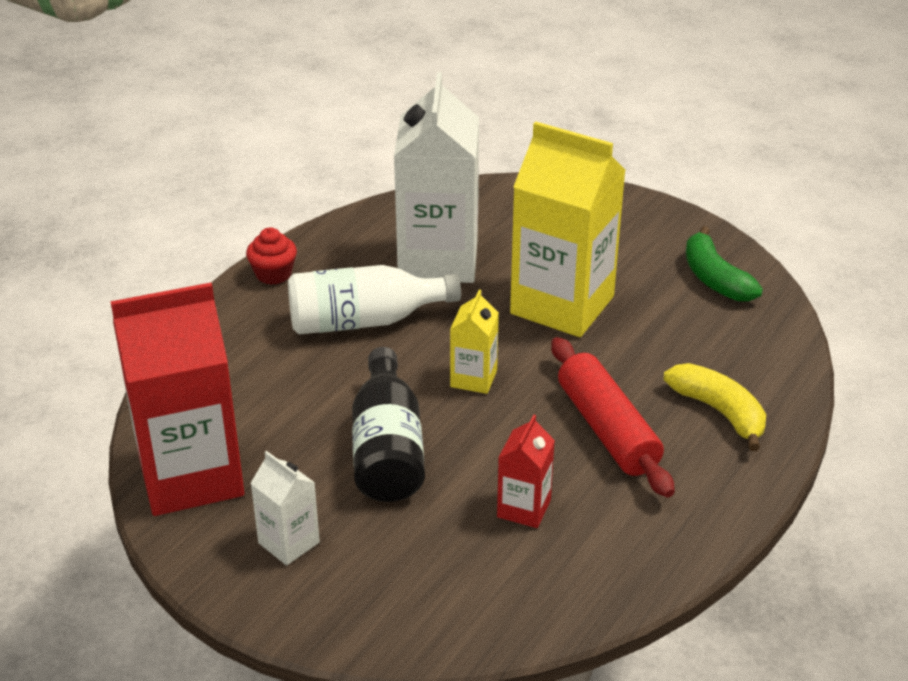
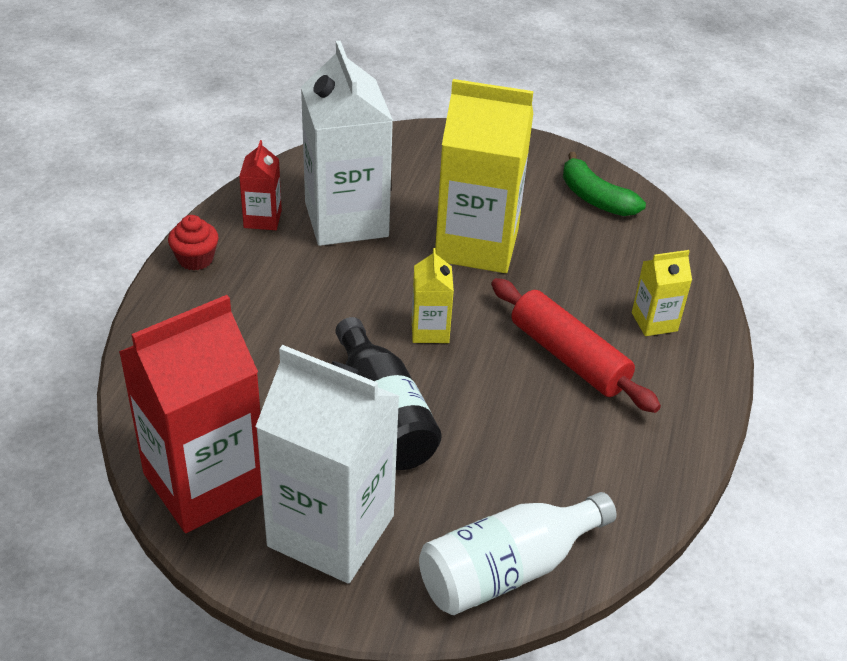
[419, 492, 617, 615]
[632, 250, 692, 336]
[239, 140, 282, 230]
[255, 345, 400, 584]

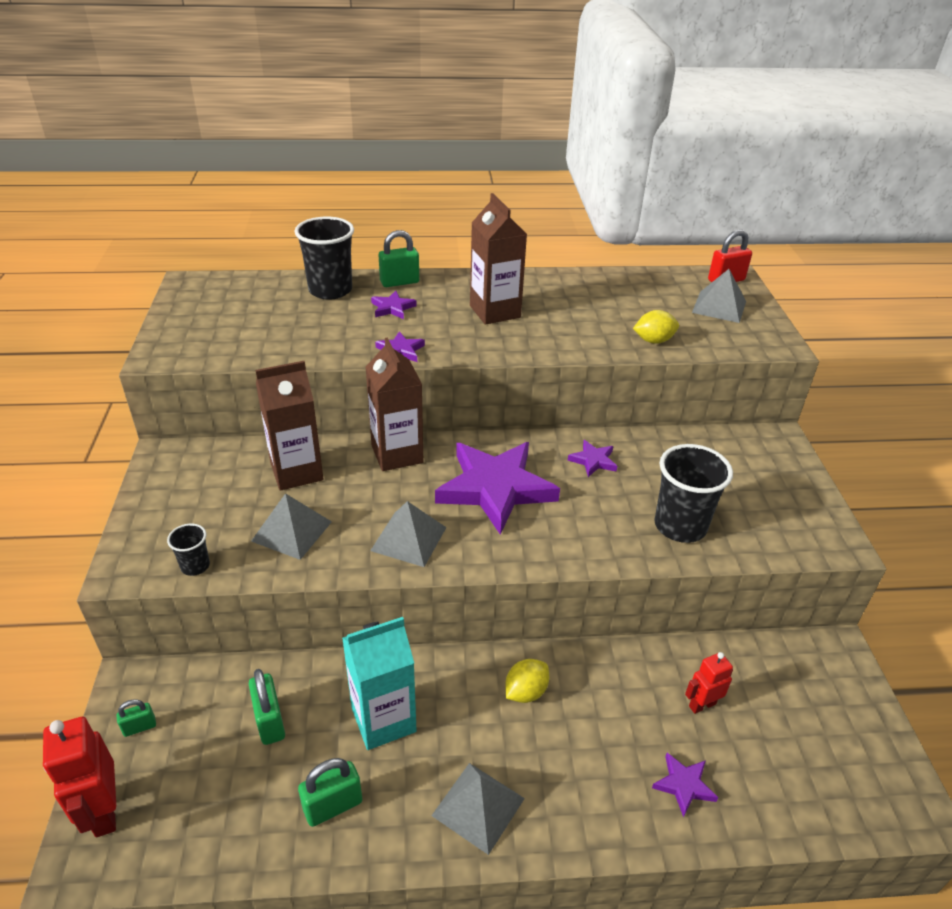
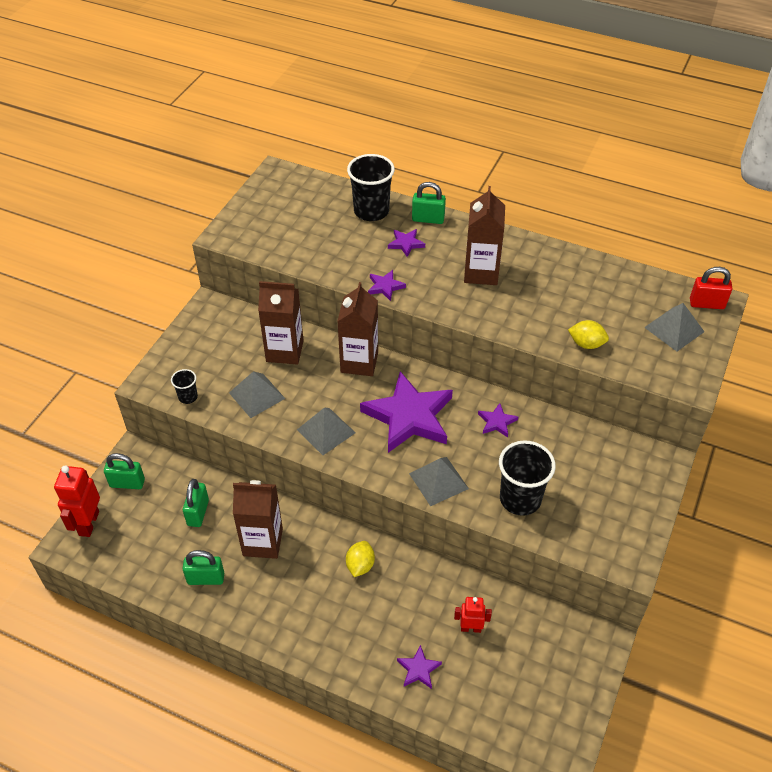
[233, 480, 283, 559]
[346, 541, 375, 577]
[104, 453, 145, 489]
[409, 457, 469, 506]

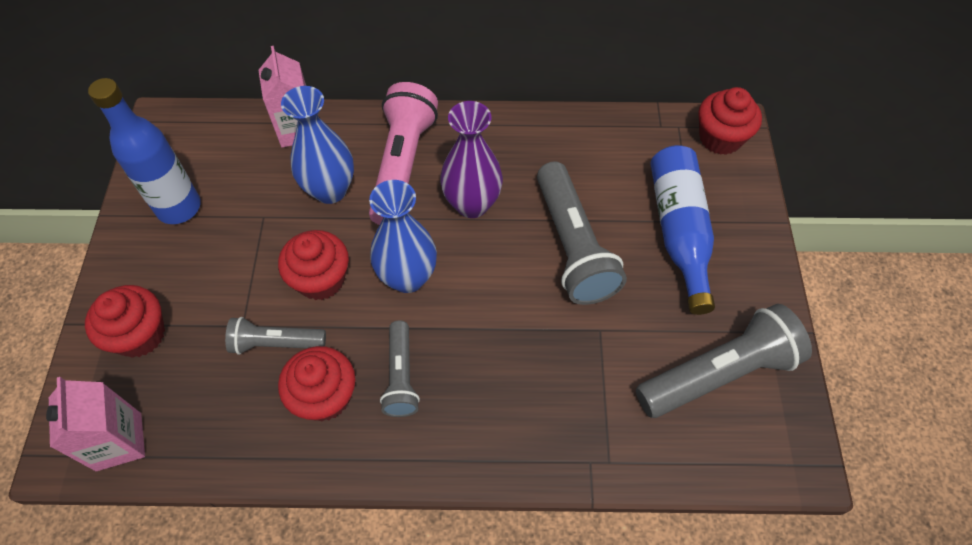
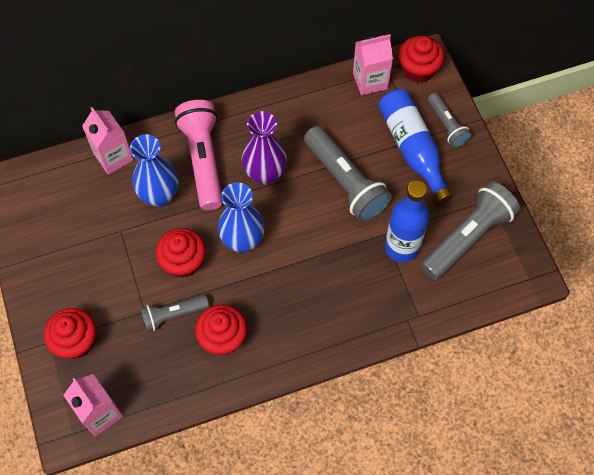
[385, 180, 429, 263]
[428, 93, 472, 148]
[353, 34, 393, 95]

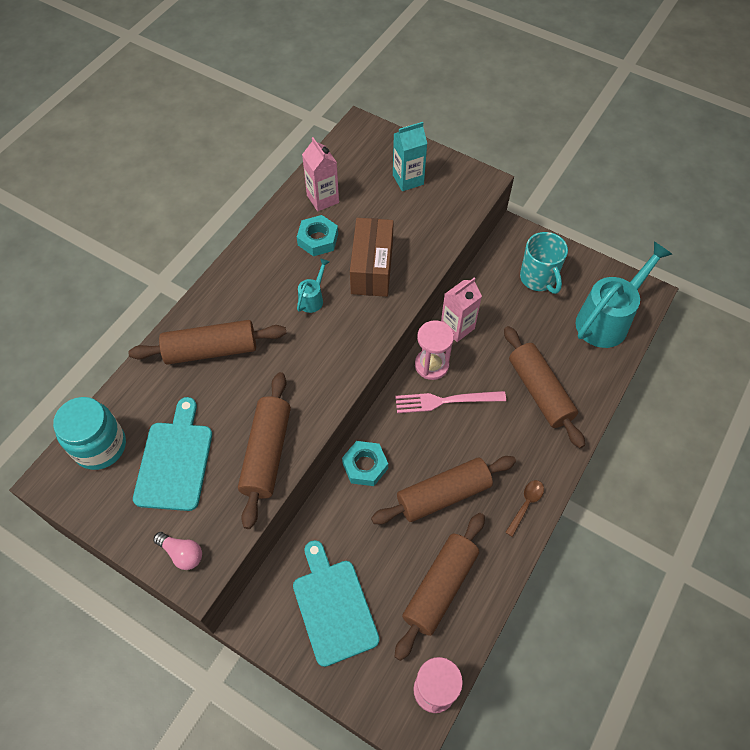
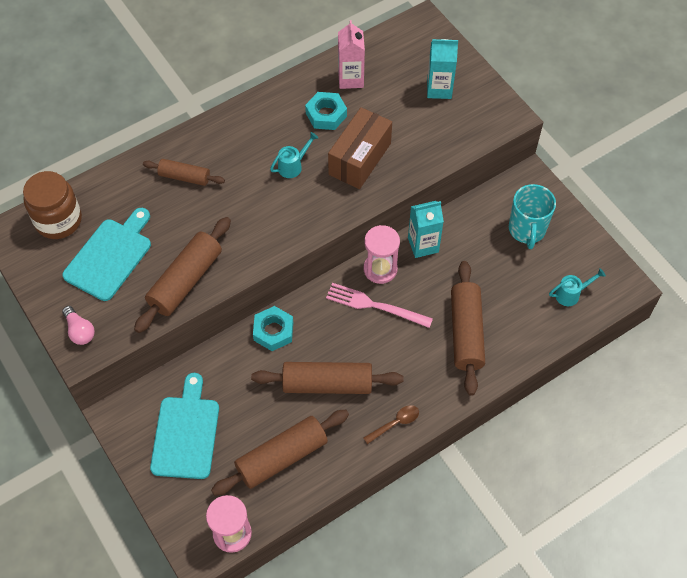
[549, 268, 606, 306]
[408, 201, 444, 258]
[143, 159, 225, 186]
[23, 171, 82, 239]

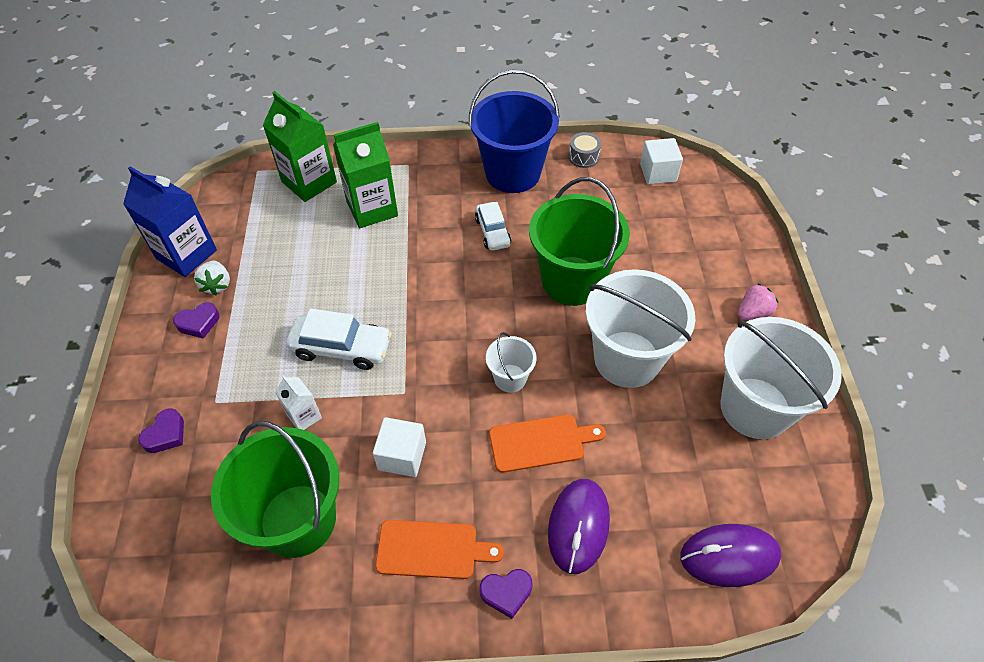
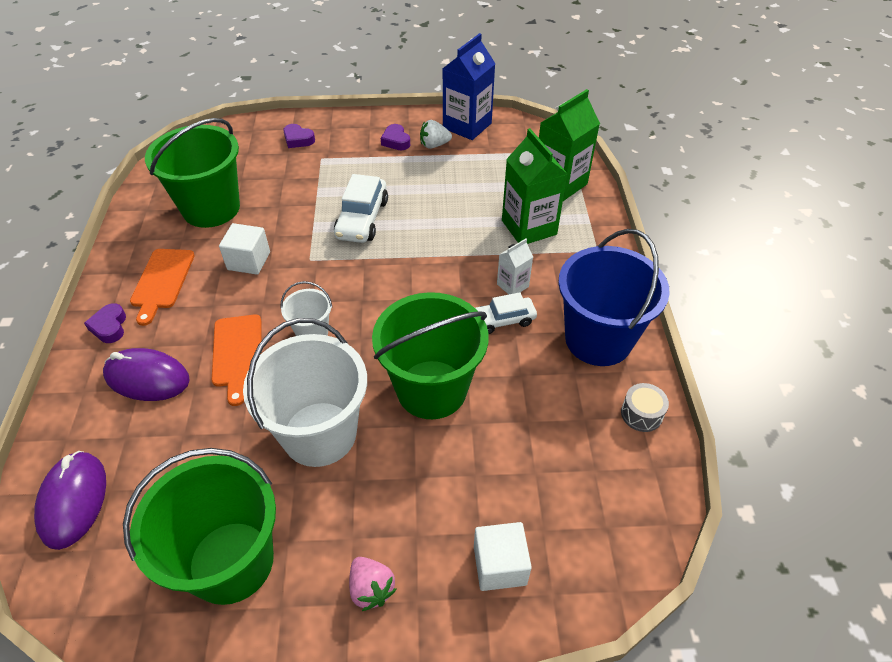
[474, 522, 532, 591]
[123, 448, 276, 605]
[497, 239, 533, 294]

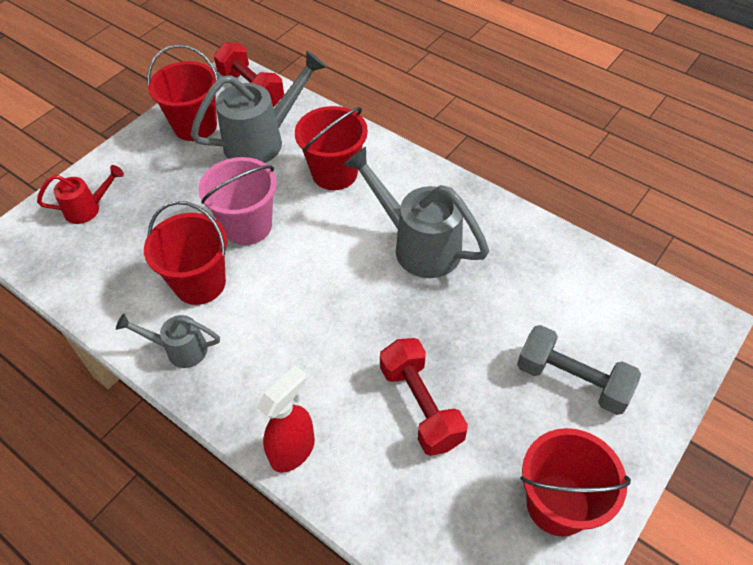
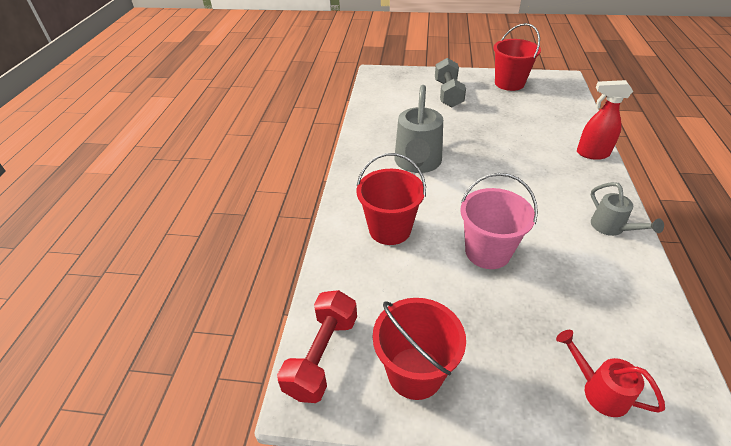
[190, 50, 327, 163] (first image)
[144, 201, 227, 305] (first image)
[380, 338, 468, 456] (first image)

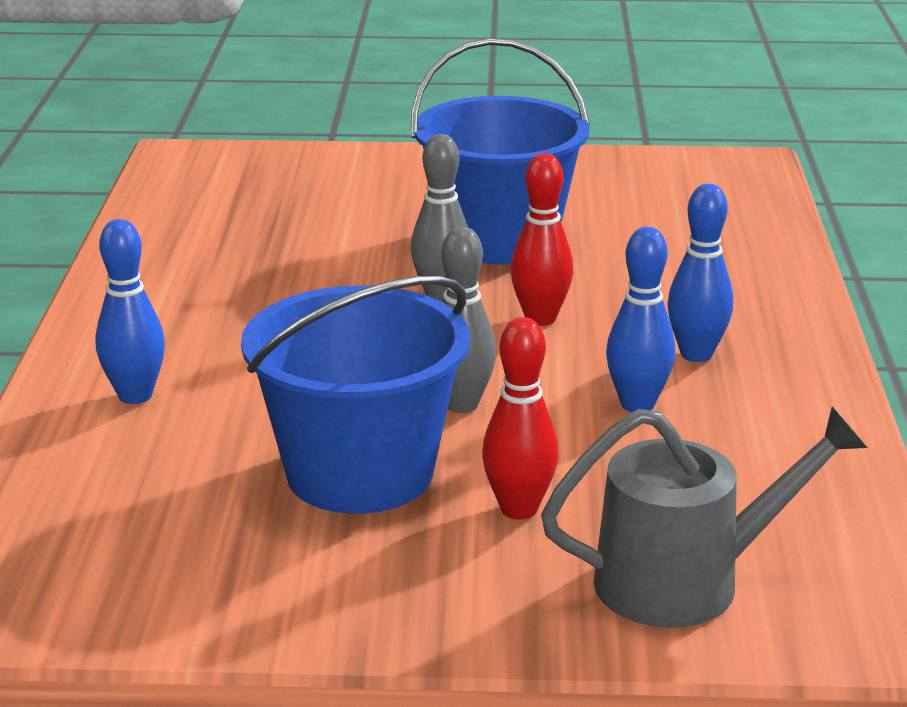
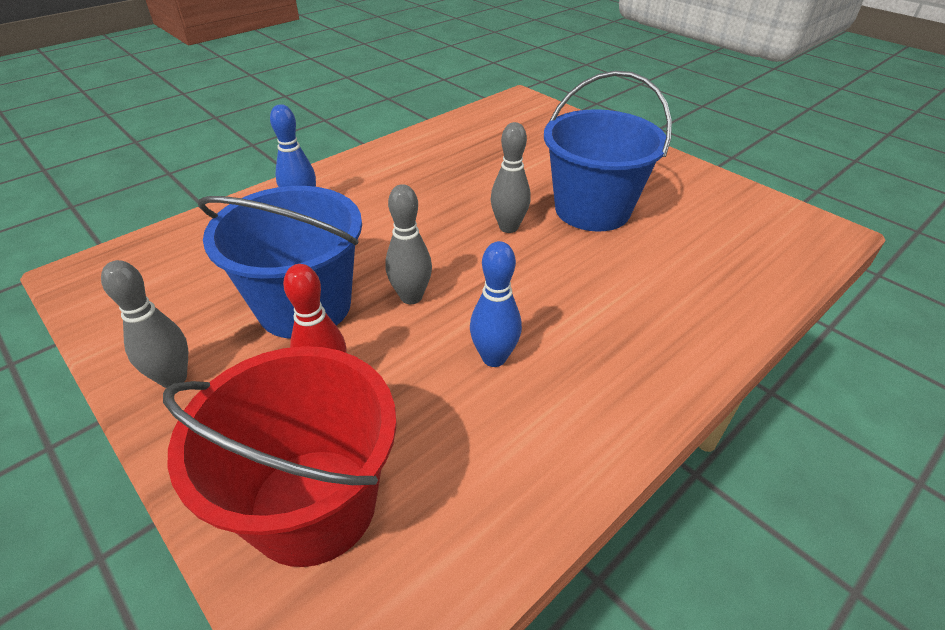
[511, 153, 573, 326] (first image)
[668, 184, 733, 362] (first image)
[163, 346, 397, 567]
[101, 260, 188, 388]

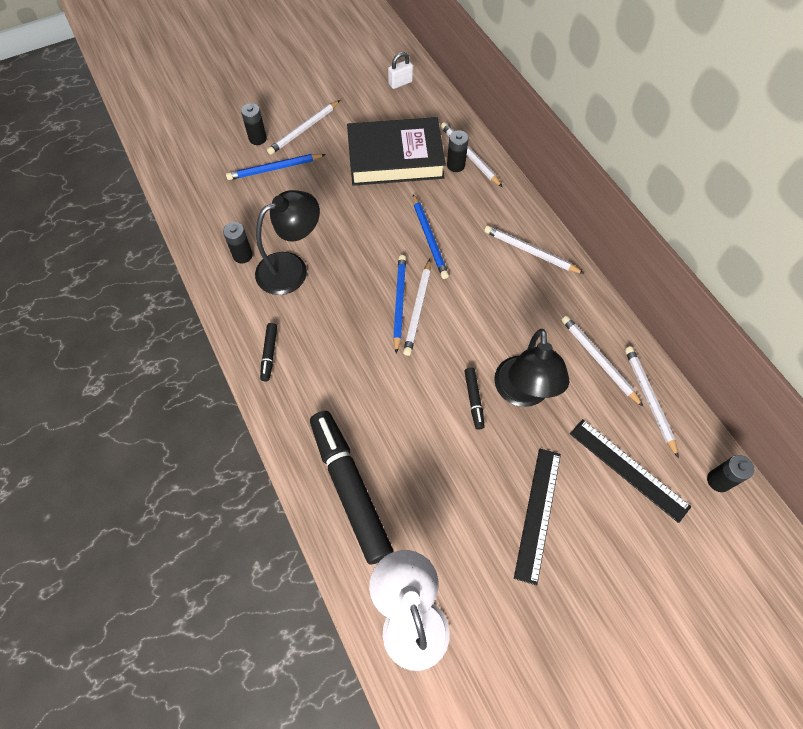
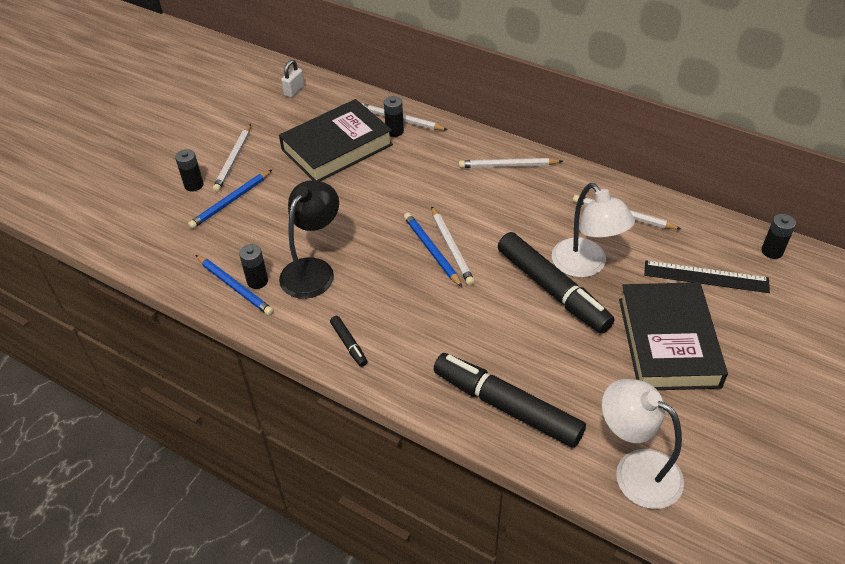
[196, 255, 274, 316]
[552, 183, 635, 278]
[625, 346, 679, 458] (first image)
[498, 232, 615, 334]
[619, 282, 728, 390]

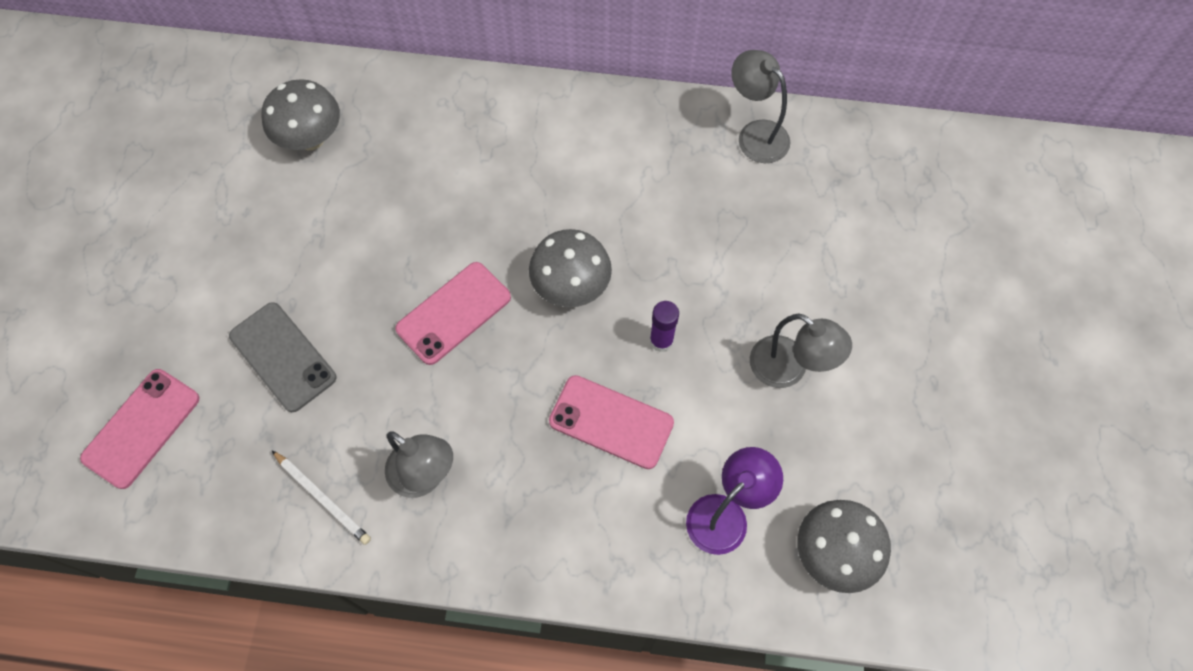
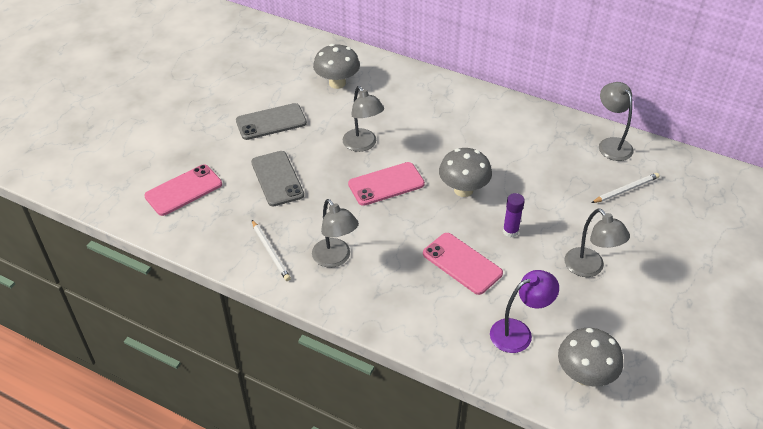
[342, 86, 384, 152]
[236, 103, 307, 140]
[591, 173, 660, 203]

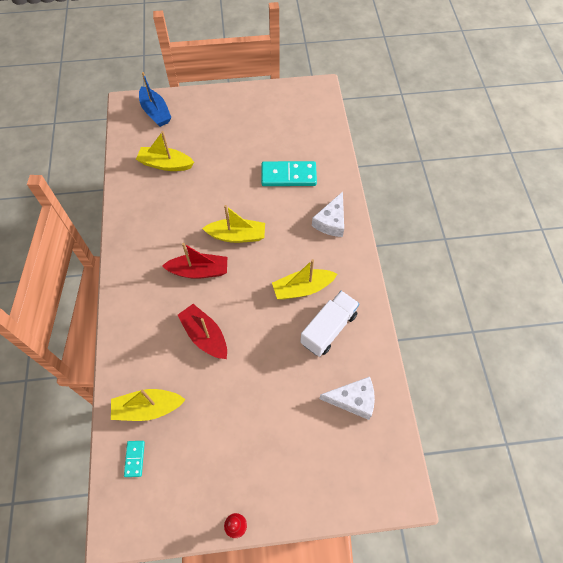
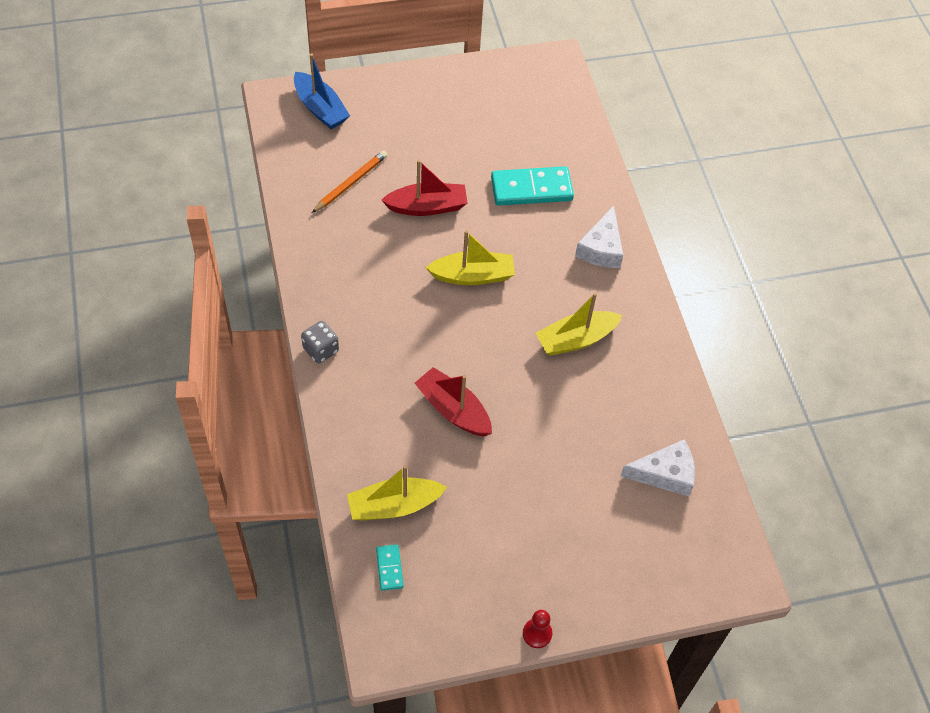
[312, 151, 387, 213]
[381, 160, 468, 216]
[300, 291, 360, 357] (first image)
[301, 321, 339, 363]

